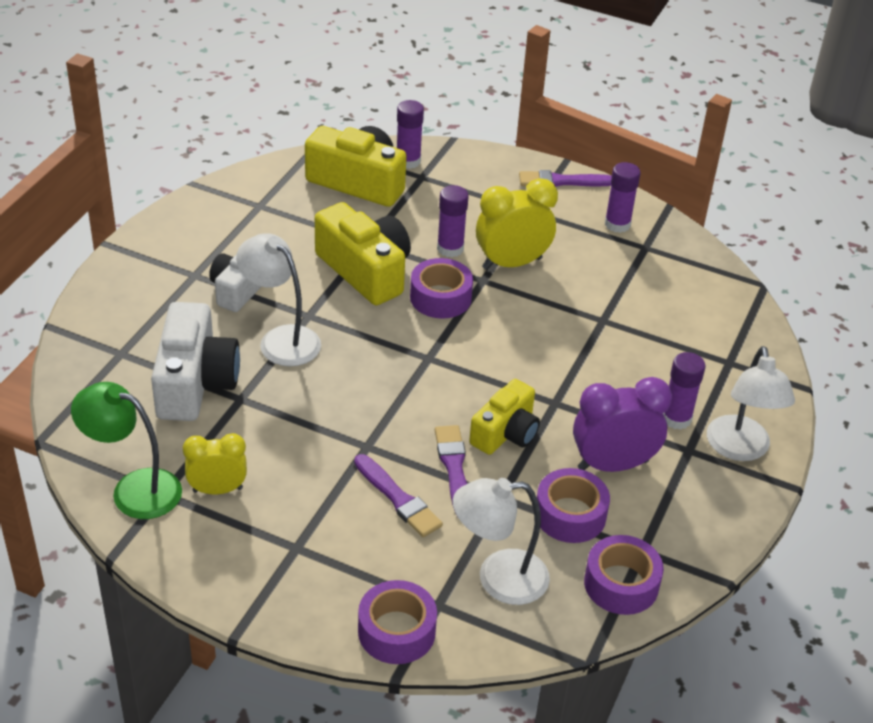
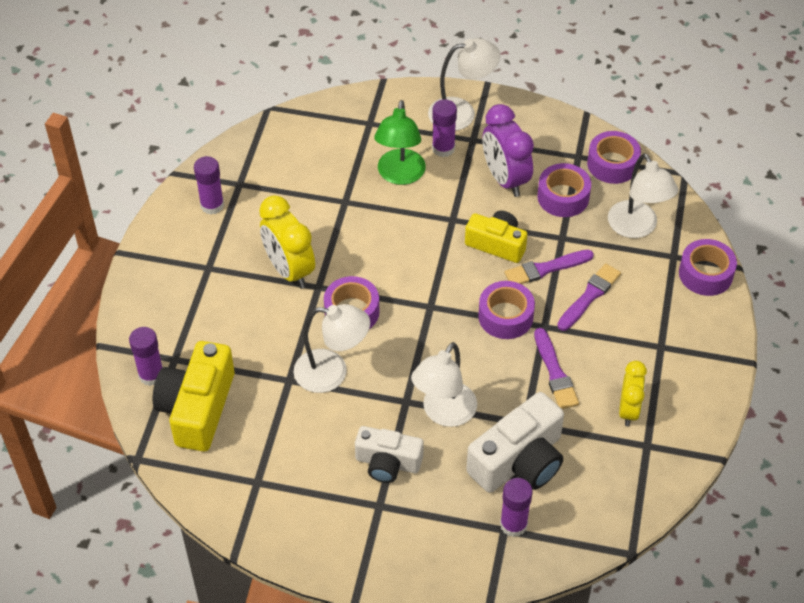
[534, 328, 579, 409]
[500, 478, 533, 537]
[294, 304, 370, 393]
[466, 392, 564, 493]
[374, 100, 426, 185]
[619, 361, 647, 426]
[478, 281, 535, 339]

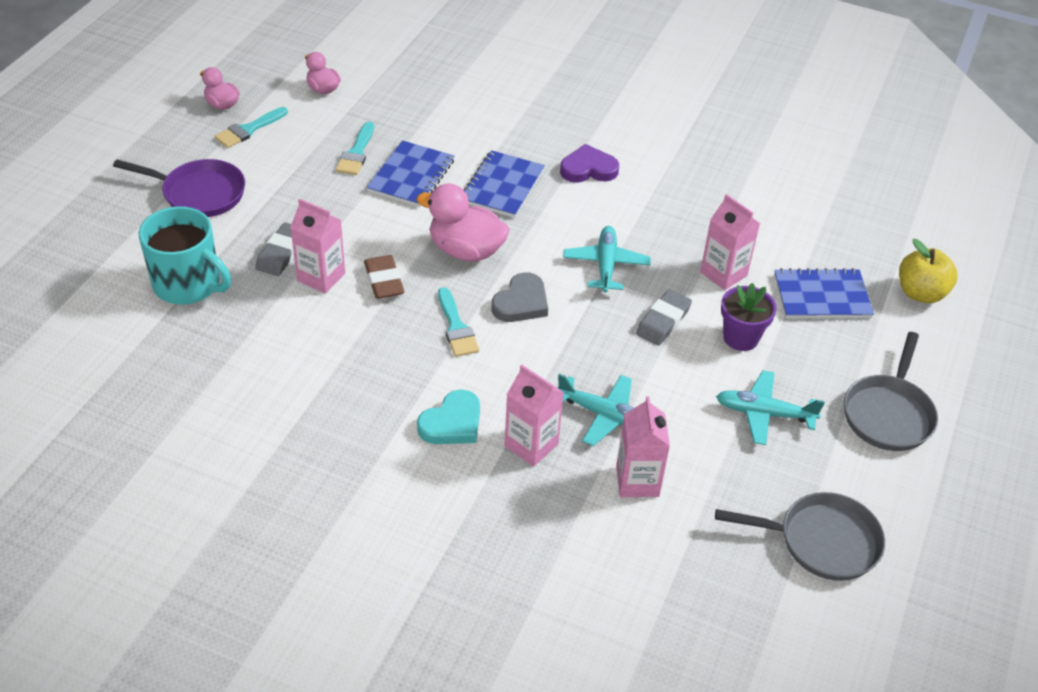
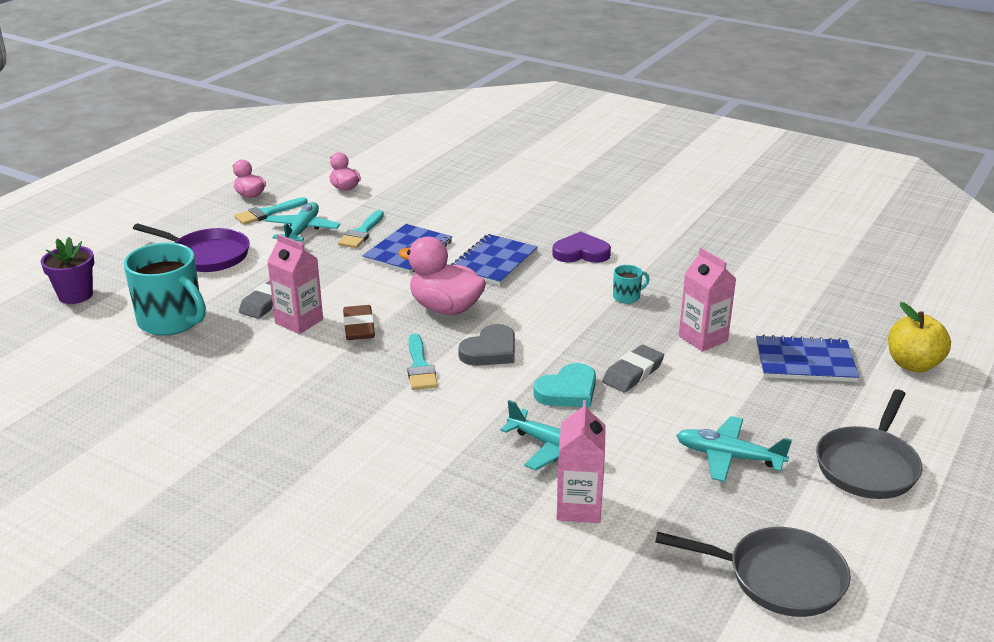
[265, 202, 340, 241]
[41, 237, 94, 304]
[504, 365, 564, 467] (first image)
[533, 363, 596, 407]
[613, 265, 649, 304]

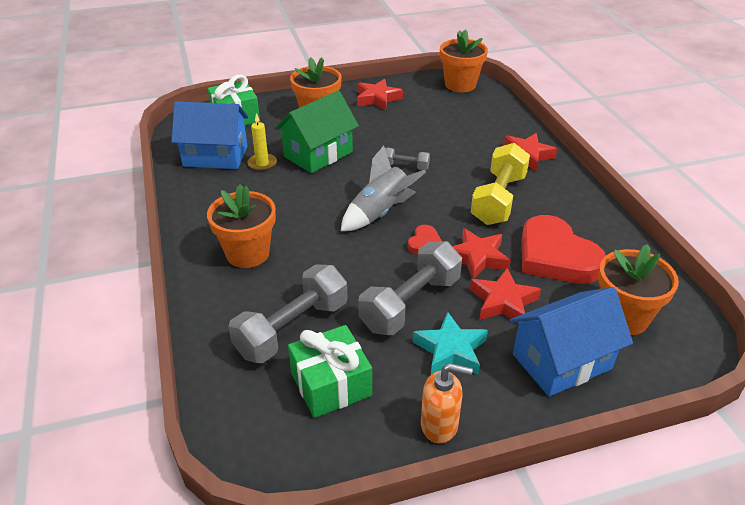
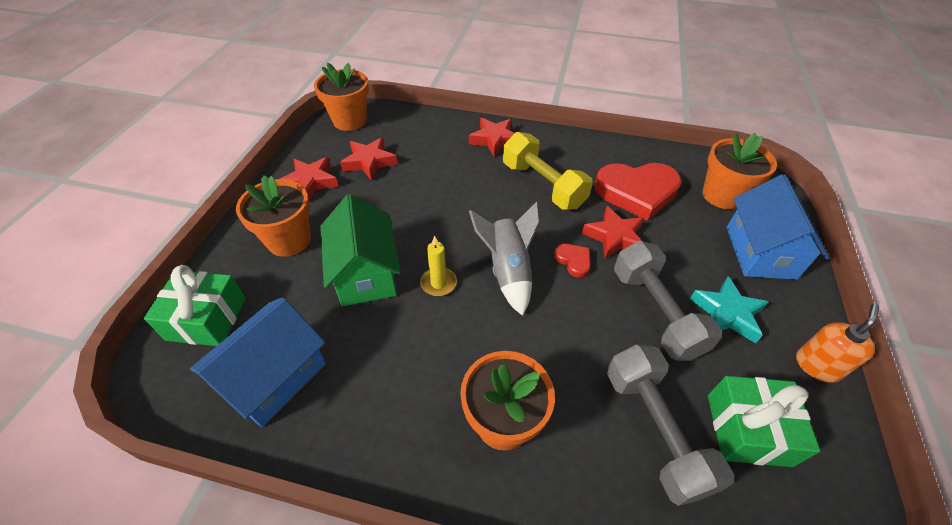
[420, 236, 457, 296]
[385, 148, 430, 170] (first image)
[340, 137, 398, 181]

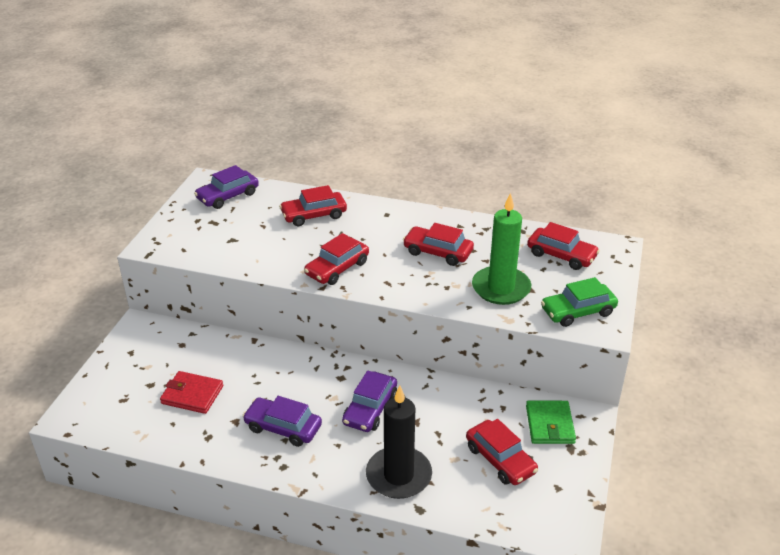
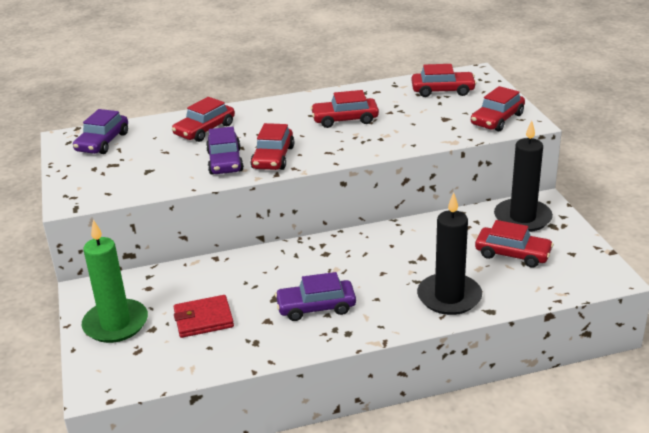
[82, 220, 148, 343]
[471, 86, 525, 131]
[206, 127, 244, 175]
[494, 120, 553, 232]

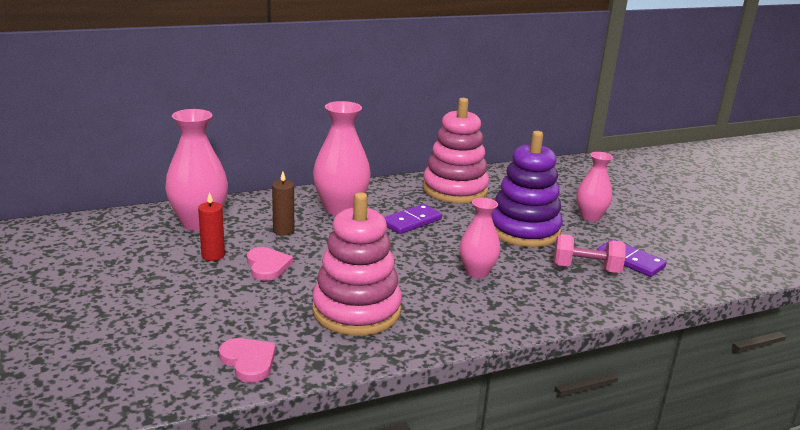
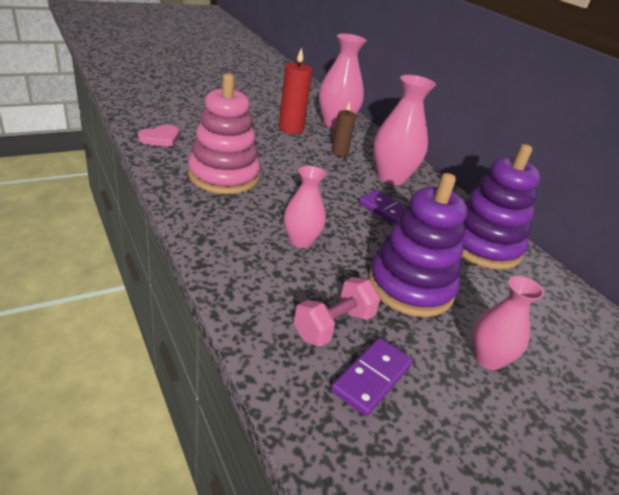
[462, 144, 540, 270]
[279, 48, 312, 134]
[294, 277, 380, 347]
[247, 247, 293, 281] (first image)

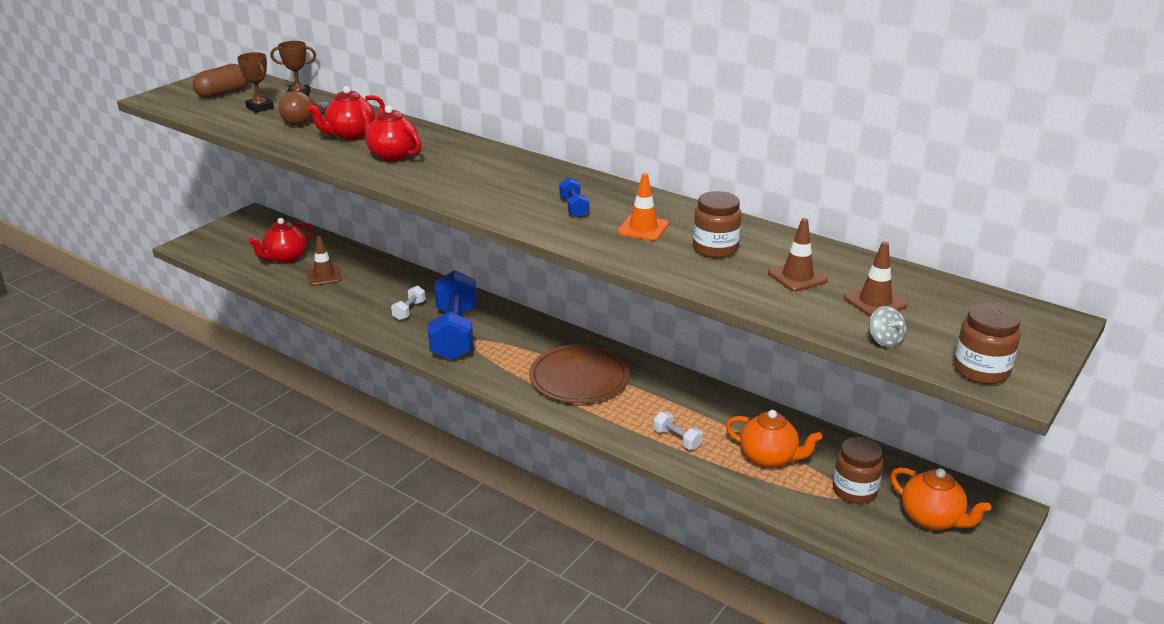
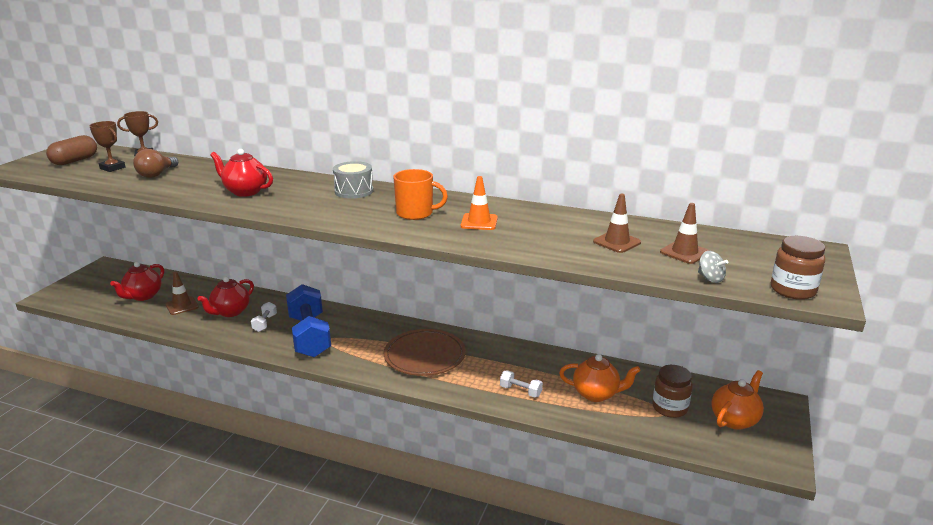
[198, 277, 254, 317]
[393, 169, 448, 220]
[693, 191, 742, 258] (first image)
[711, 370, 764, 430]
[333, 161, 373, 199]

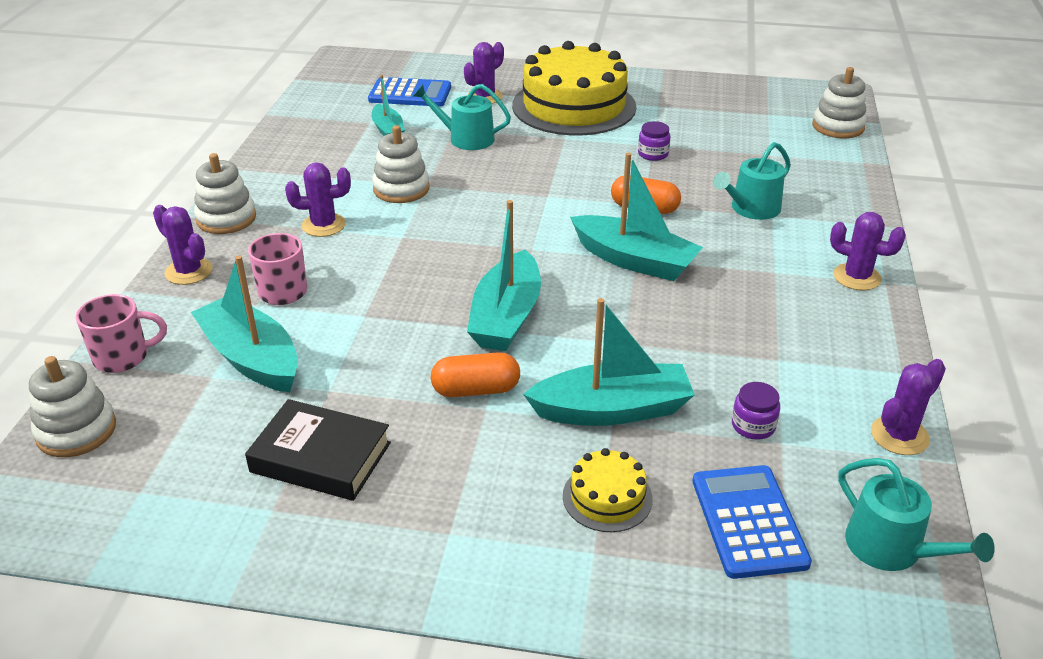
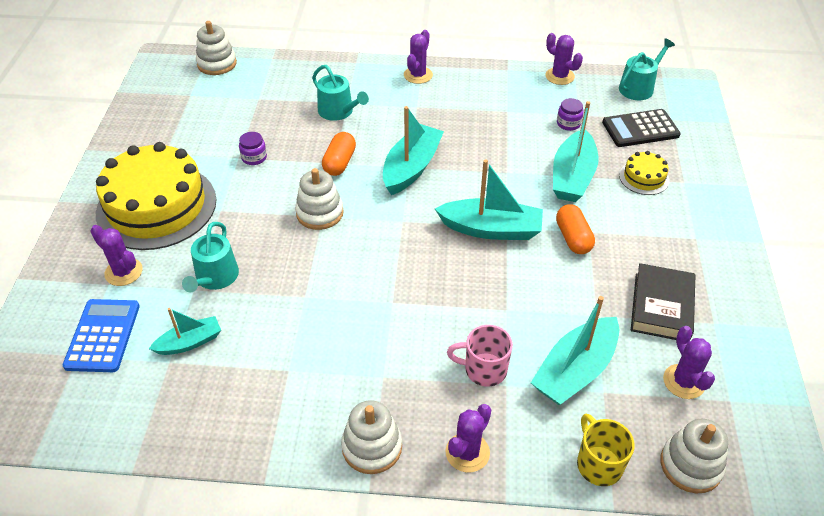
[295, 168, 344, 230]
[663, 326, 715, 399]
[577, 414, 635, 486]
[553, 101, 599, 202]
[602, 109, 681, 147]

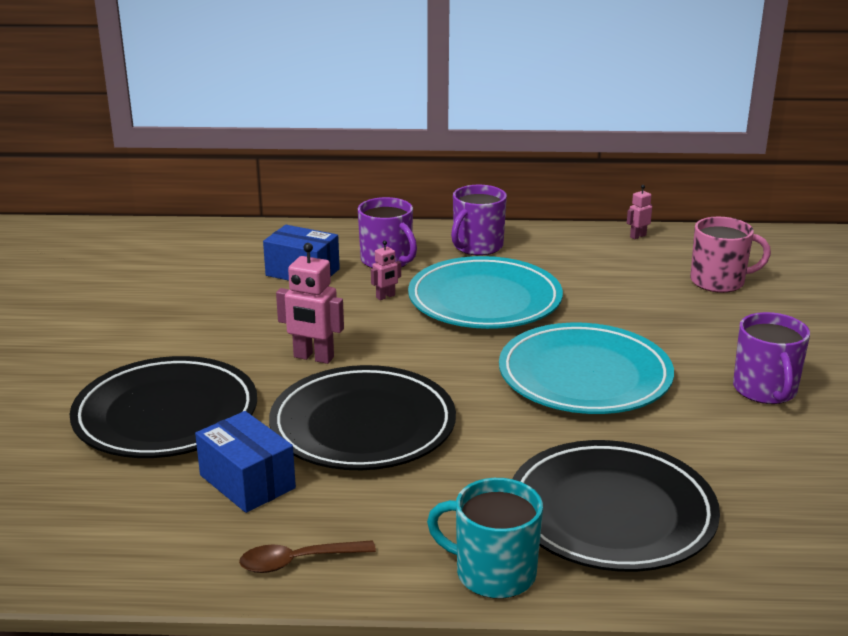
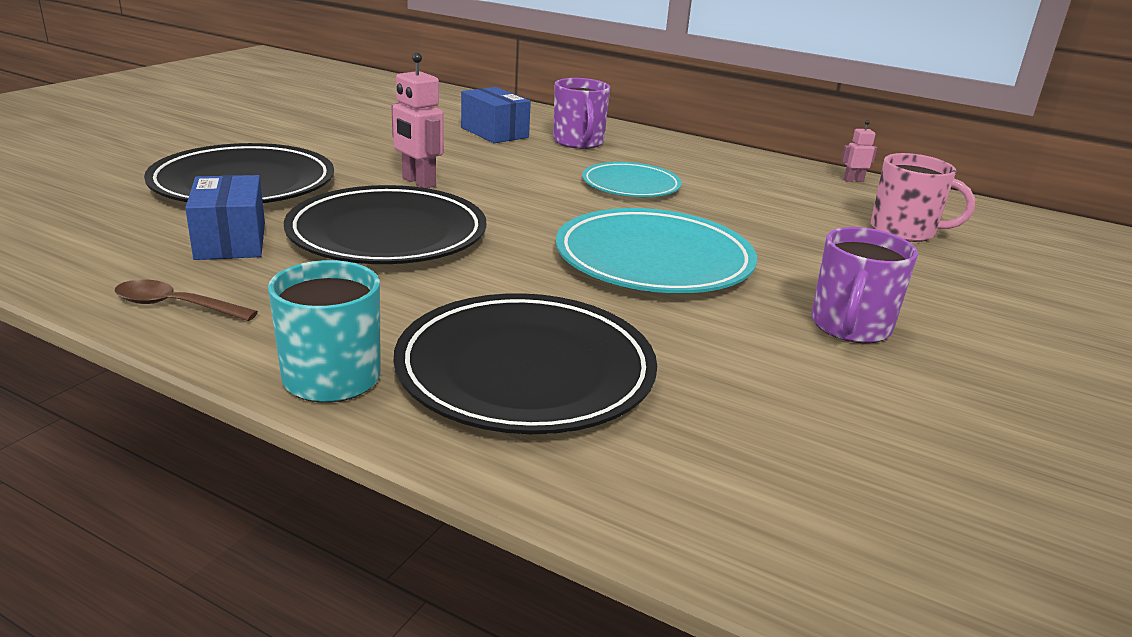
[451, 185, 507, 256] (first image)
[371, 241, 401, 300] (first image)
[582, 162, 682, 197]

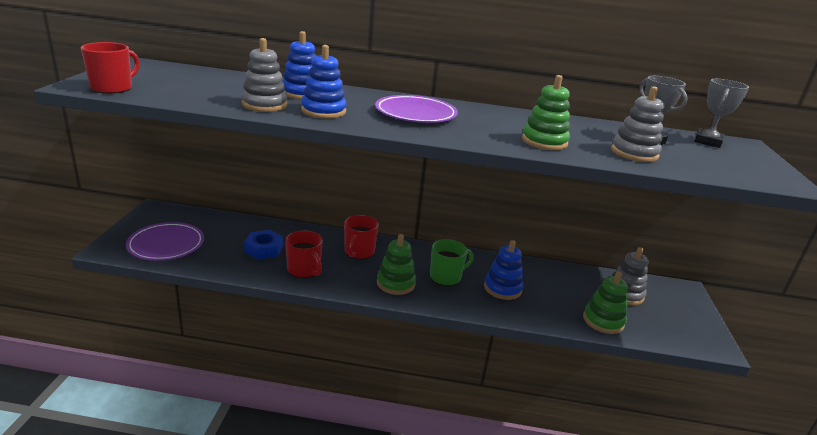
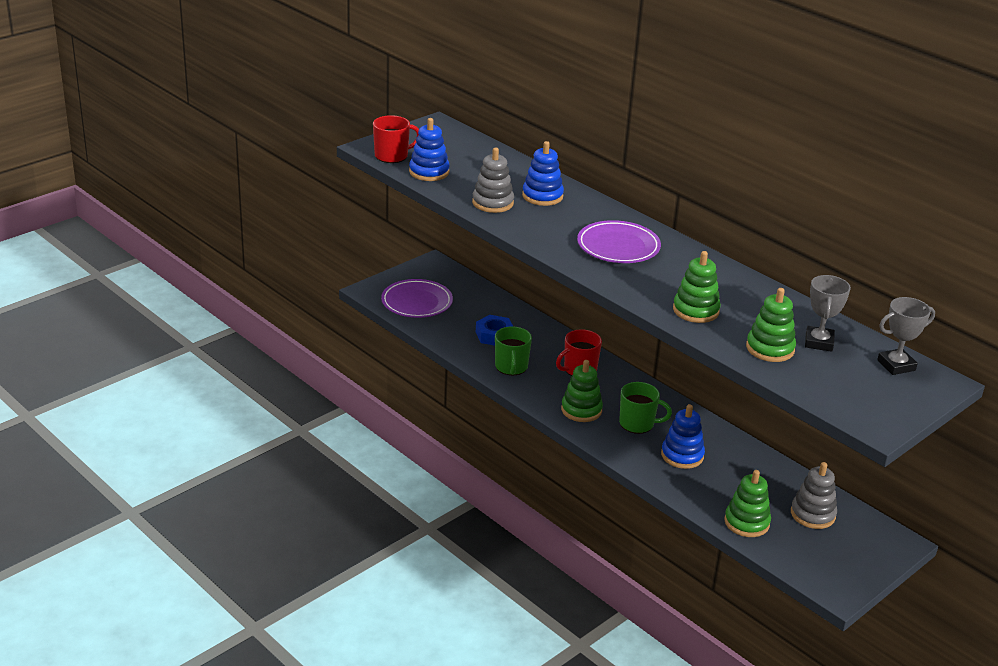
[409, 118, 450, 181]
[746, 288, 796, 362]
[495, 326, 532, 375]

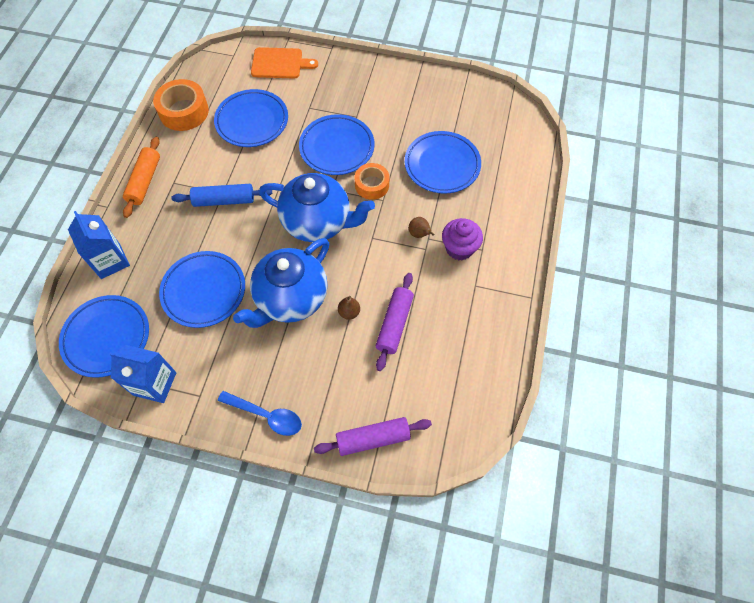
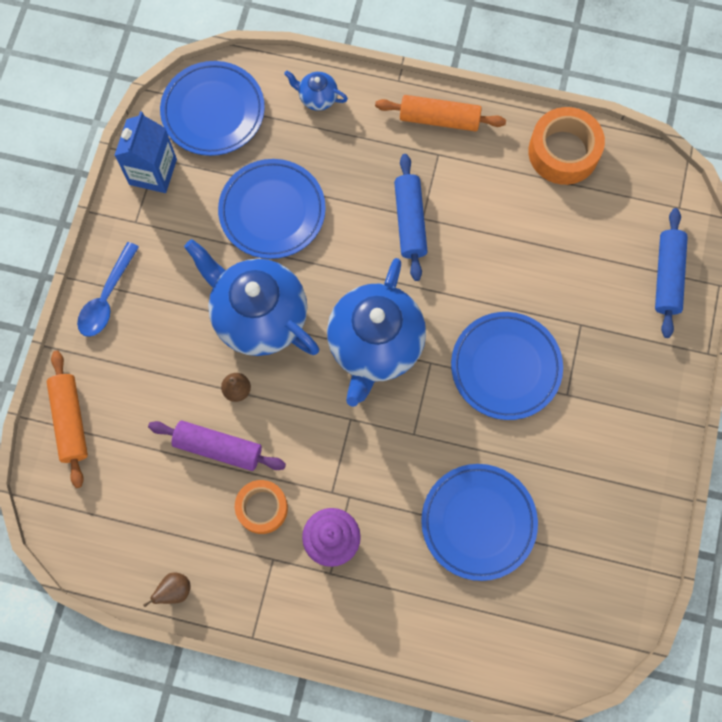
[655, 208, 688, 338]
[214, 89, 288, 147] (first image)
[235, 480, 288, 534]
[284, 71, 348, 111]
[143, 572, 190, 607]
[47, 351, 88, 488]

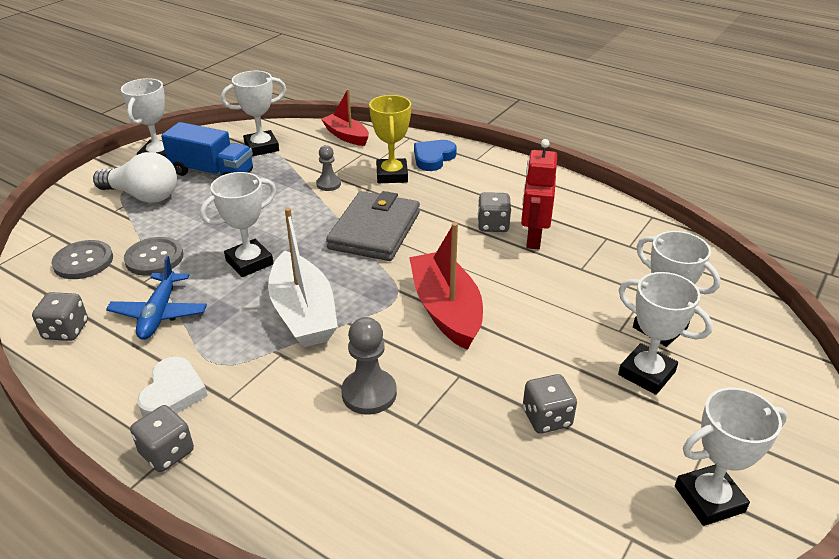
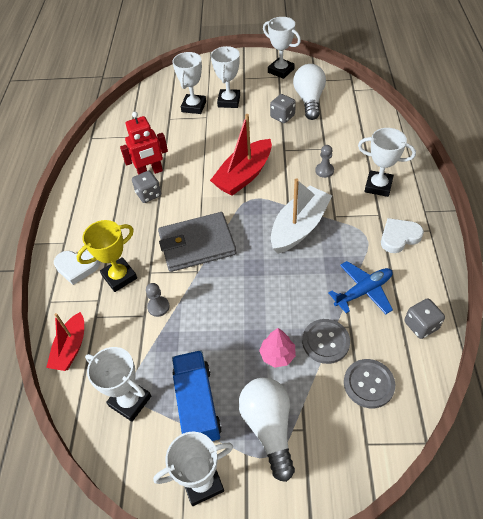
[54, 251, 100, 285]
[358, 128, 416, 197]
[315, 145, 334, 178]
[130, 405, 194, 472] (first image)
[293, 64, 326, 120]
[259, 328, 296, 368]

